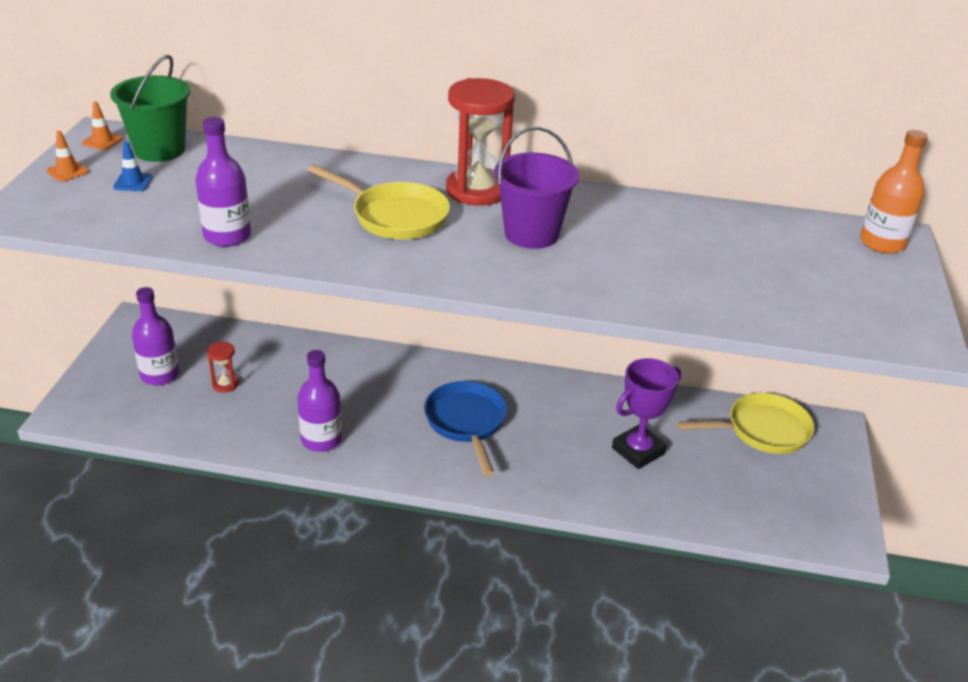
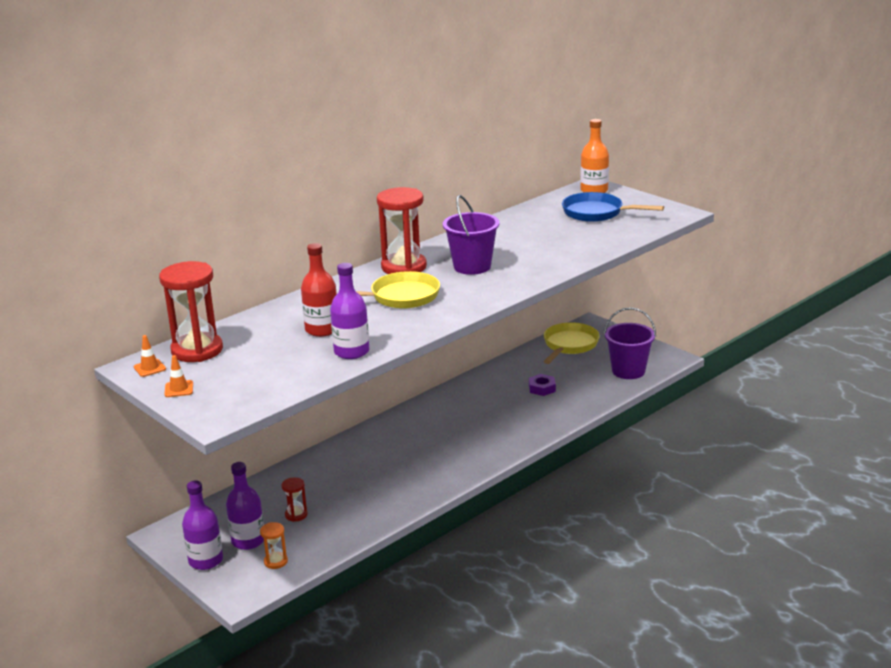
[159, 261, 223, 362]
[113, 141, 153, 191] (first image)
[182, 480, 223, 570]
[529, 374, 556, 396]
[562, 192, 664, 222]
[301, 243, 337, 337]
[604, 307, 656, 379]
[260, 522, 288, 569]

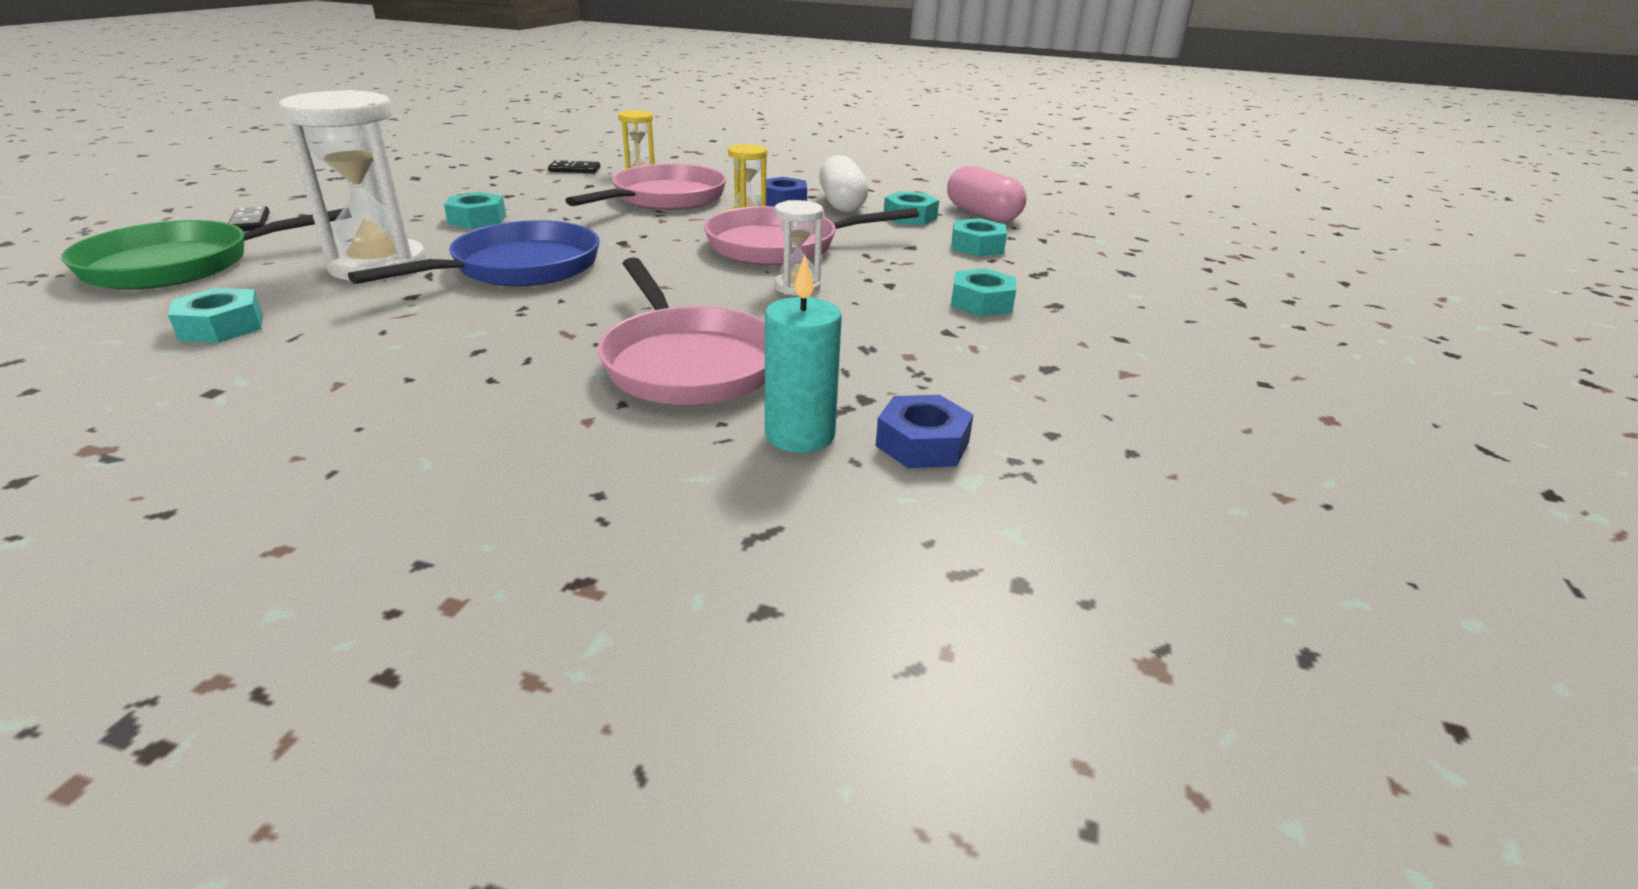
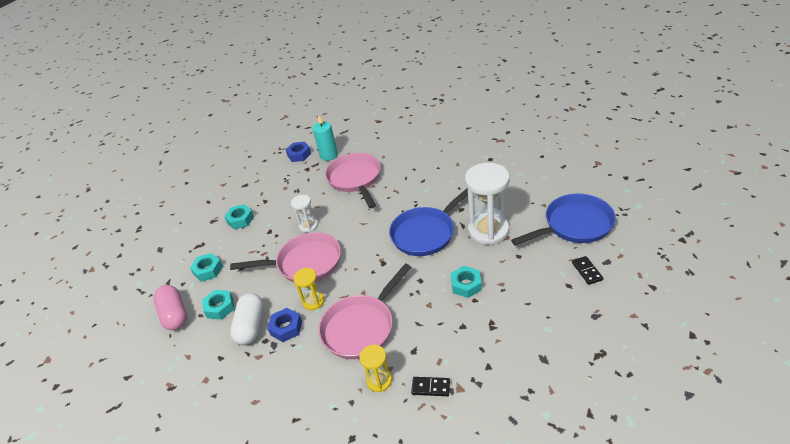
[511, 194, 616, 246]
[168, 288, 263, 343] (first image)

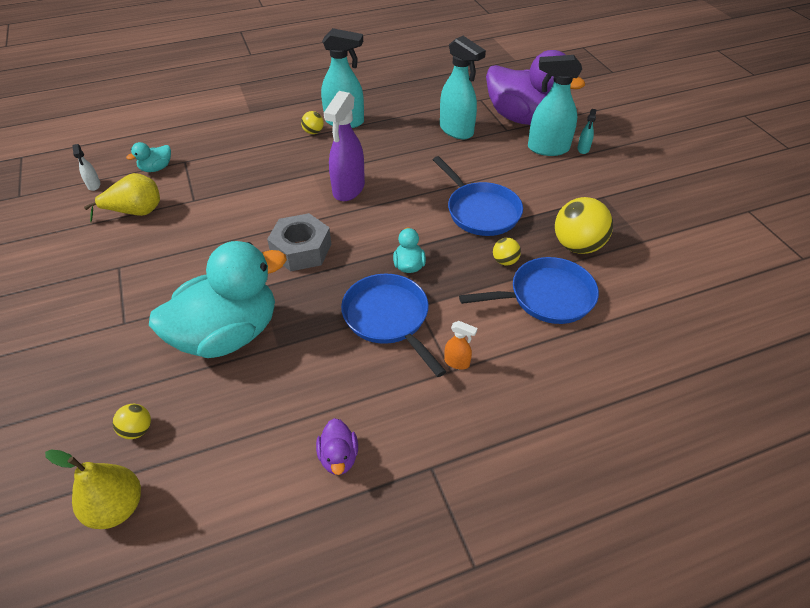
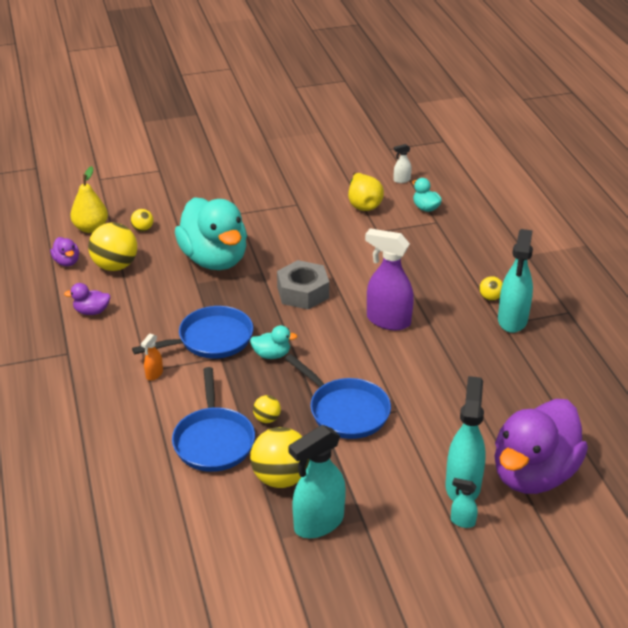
[289, 425, 346, 538]
[285, 354, 391, 439]
[88, 222, 137, 271]
[50, 237, 79, 266]

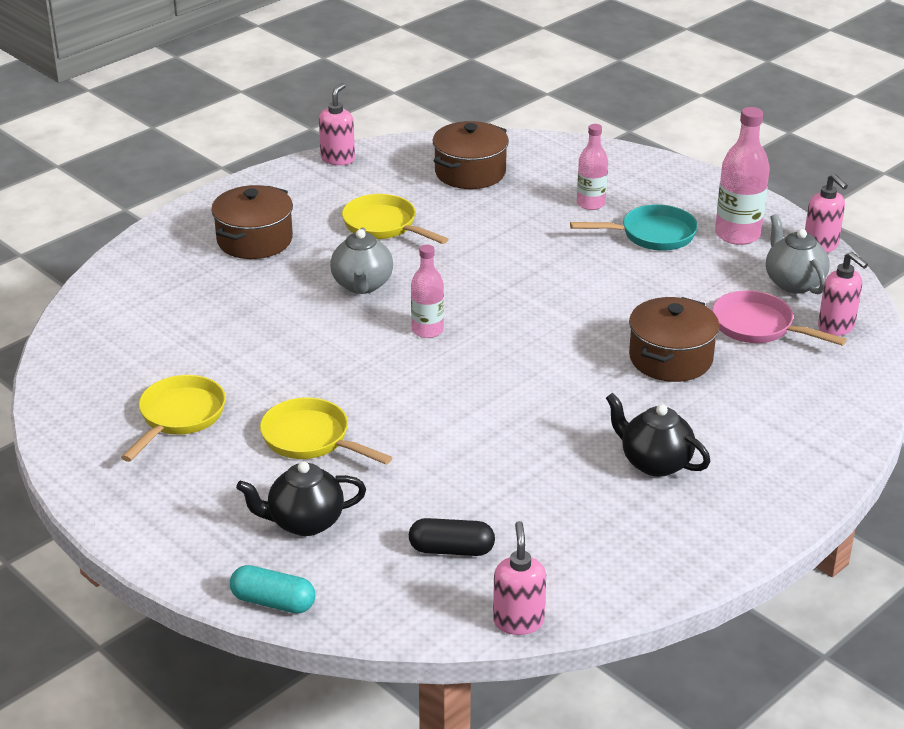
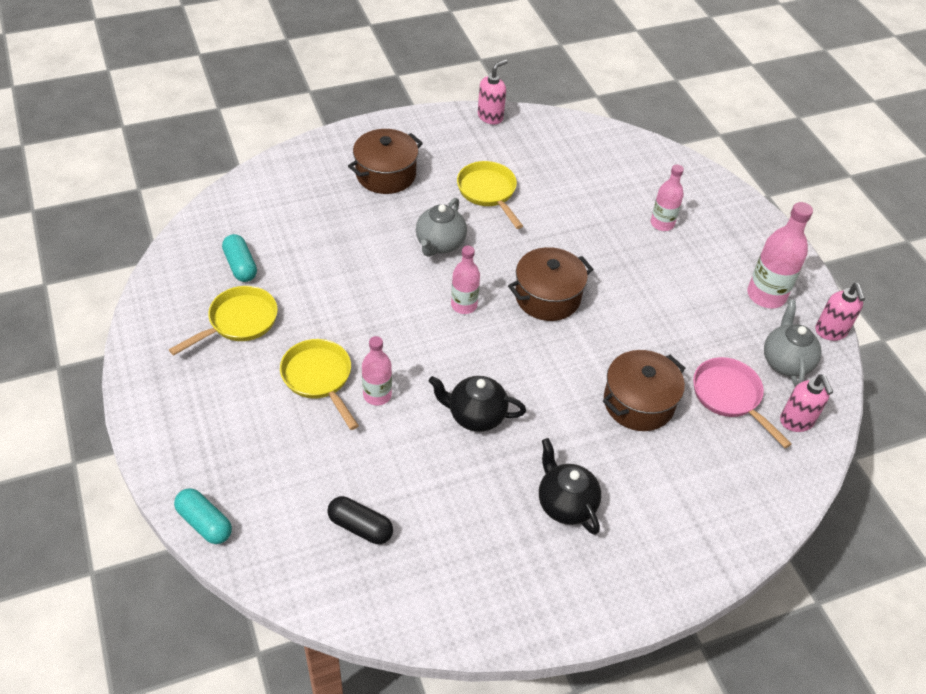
[508, 247, 593, 321]
[570, 204, 698, 251] (first image)
[429, 376, 526, 432]
[493, 521, 546, 635] (first image)
[222, 234, 257, 282]
[362, 336, 392, 405]

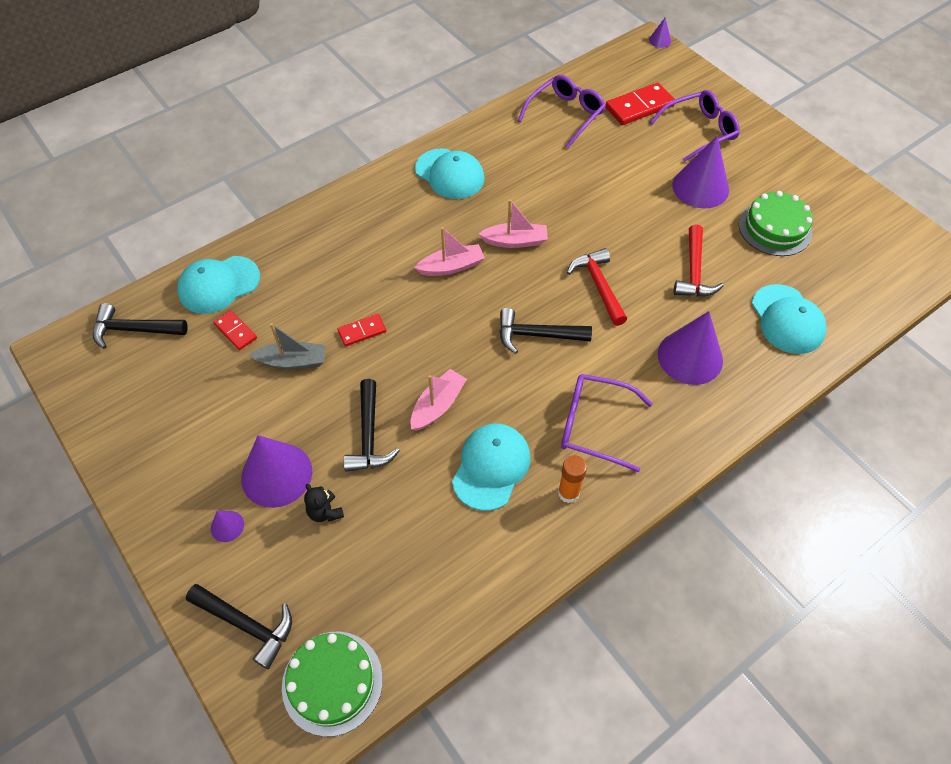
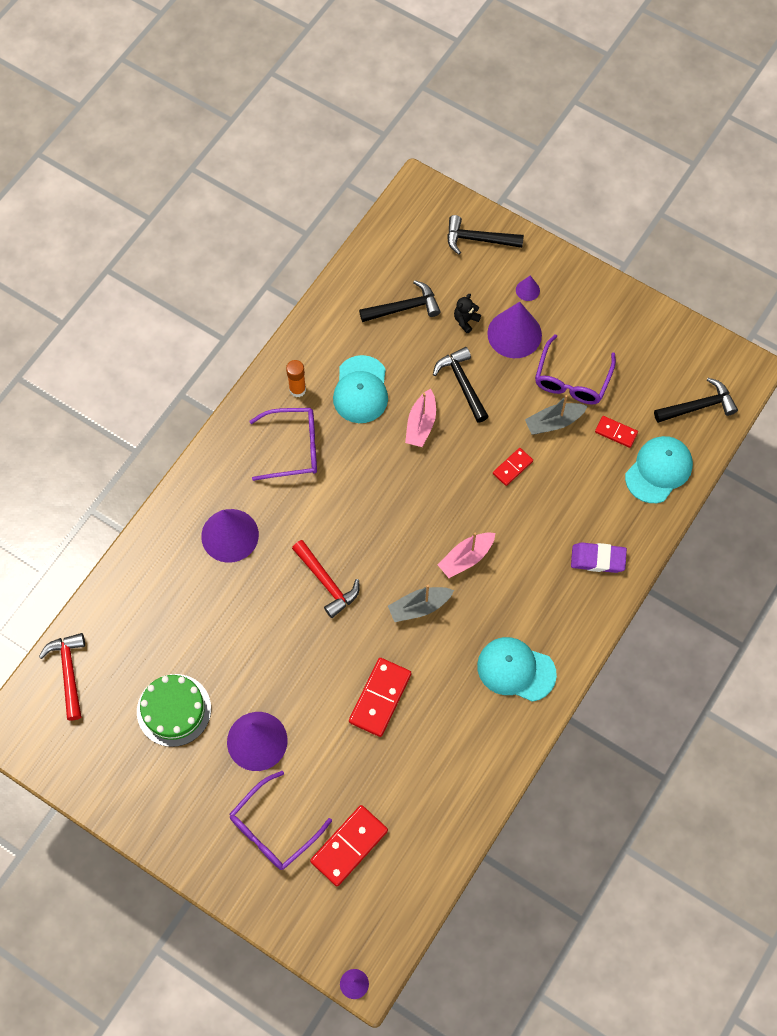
[535, 334, 616, 404]
[388, 585, 454, 622]
[39, 633, 85, 720]
[752, 284, 827, 354] (first image)
[359, 280, 441, 322]
[454, 294, 481, 333]
[282, 631, 383, 737] (first image)
[571, 542, 627, 573]
[349, 658, 411, 737]

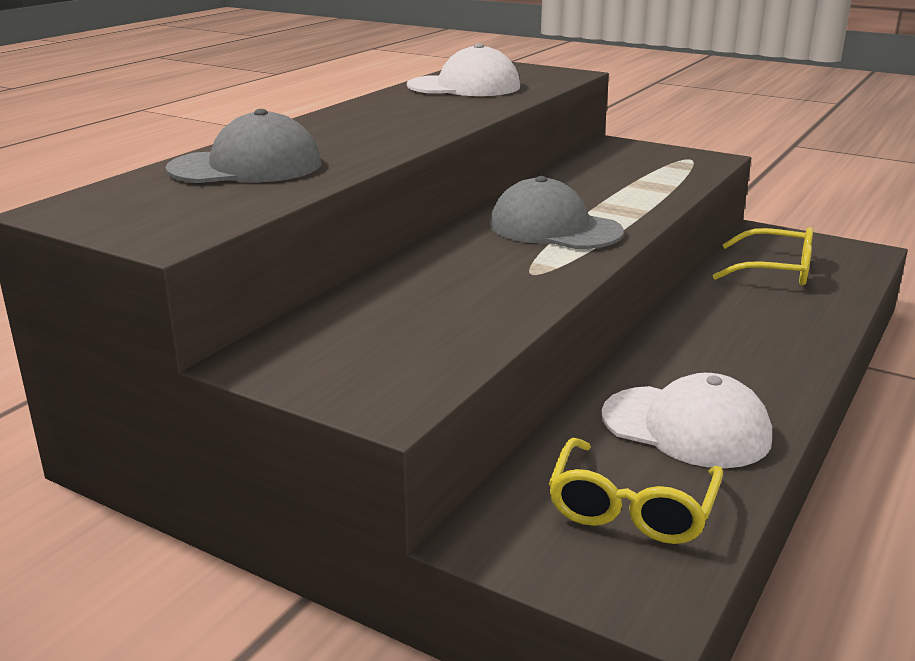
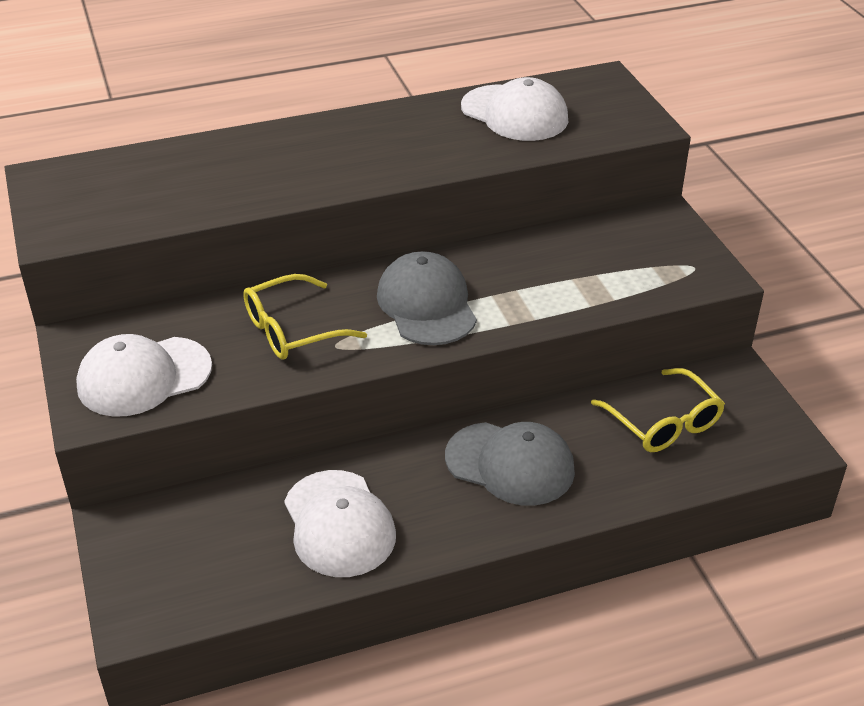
[445, 422, 575, 506]
[243, 274, 367, 360]
[76, 334, 212, 417]

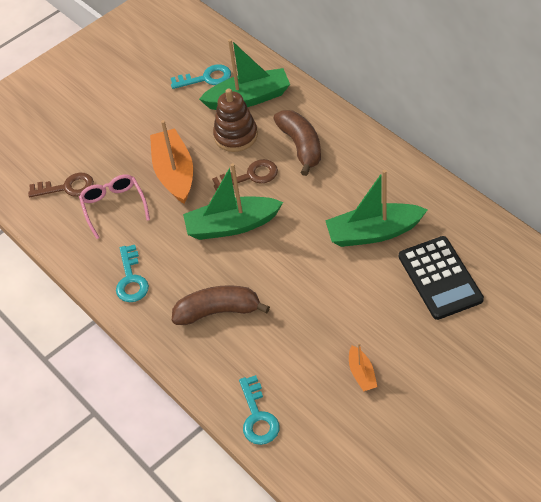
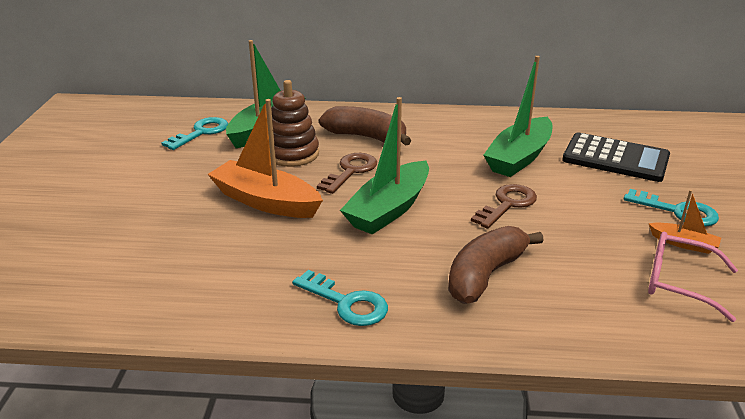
[471, 184, 537, 229]
[648, 232, 738, 322]
[624, 189, 719, 227]

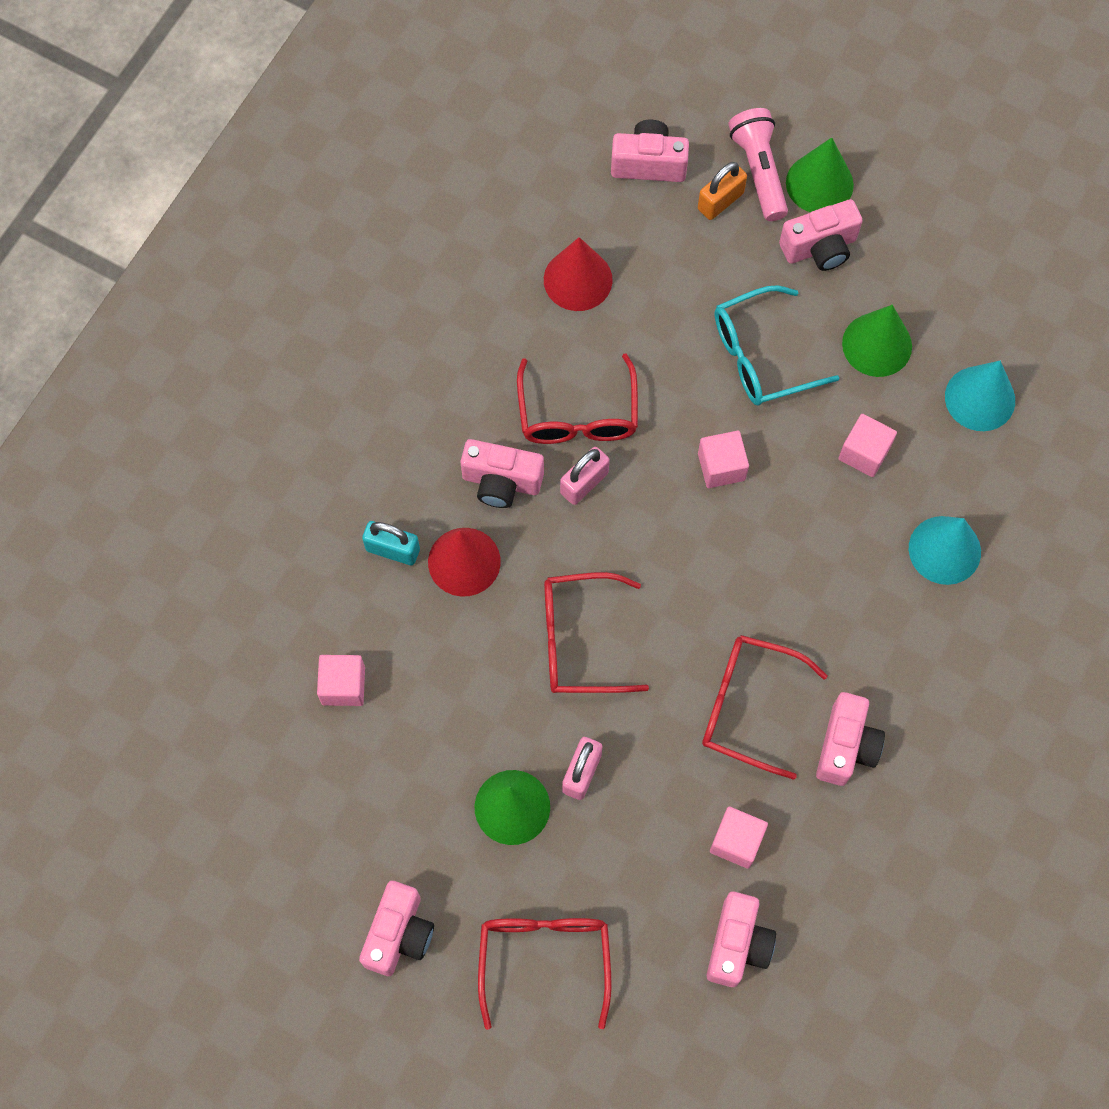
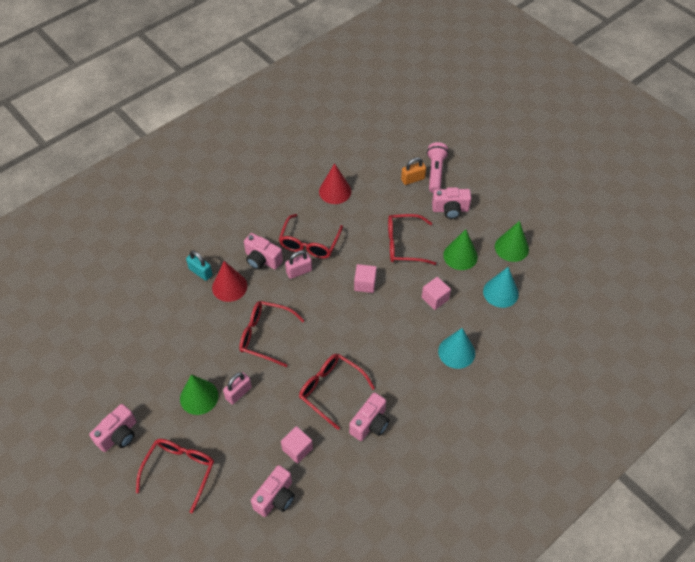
[611, 120, 689, 182] (first image)
[495, 221, 529, 262]
[388, 214, 436, 265]
[317, 655, 365, 706] (first image)

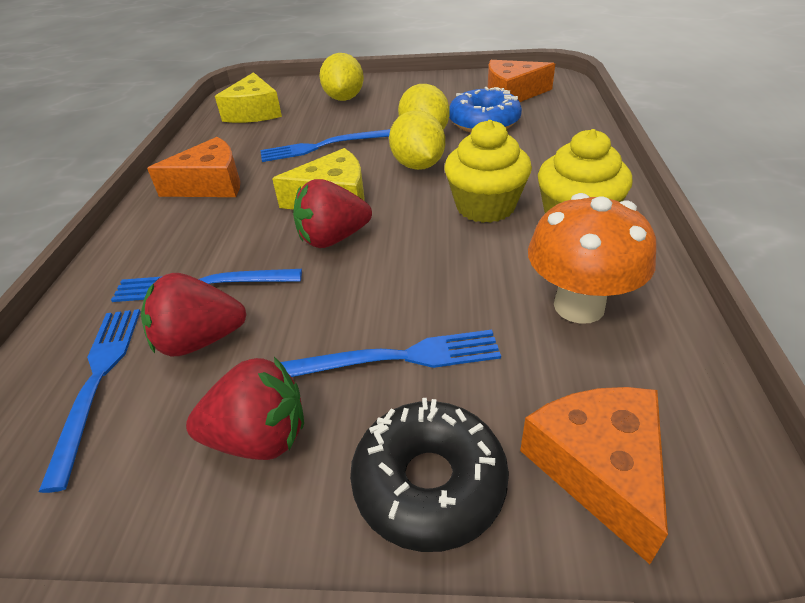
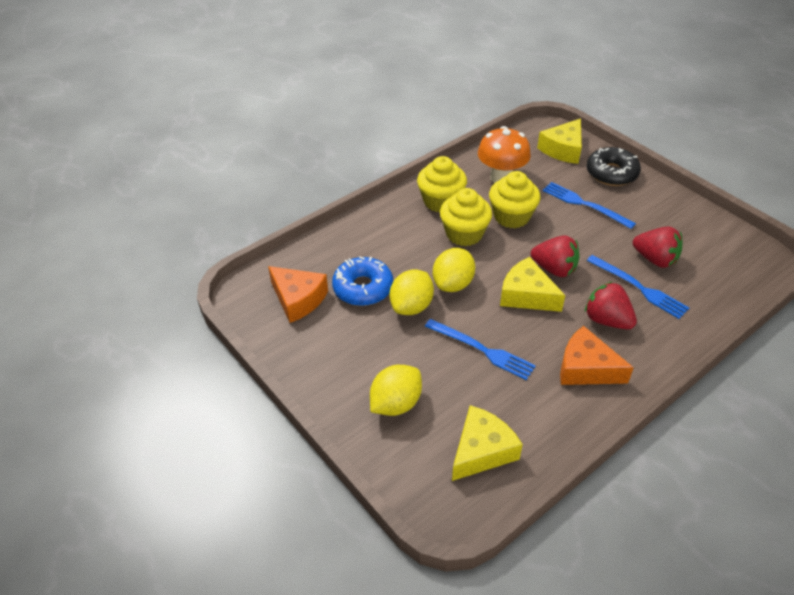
[38, 309, 141, 493] (first image)
[585, 282, 637, 329]
[537, 119, 582, 164]
[489, 171, 540, 228]

